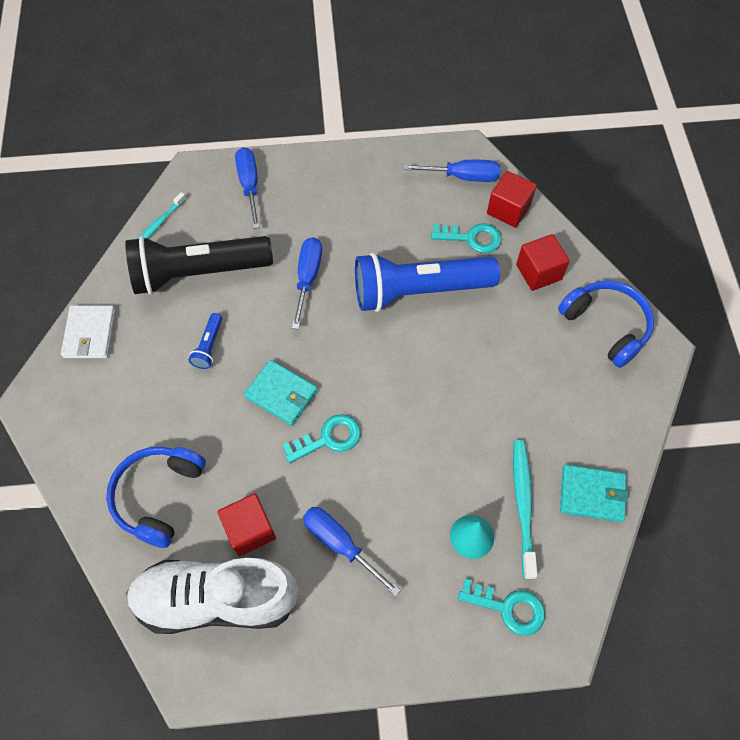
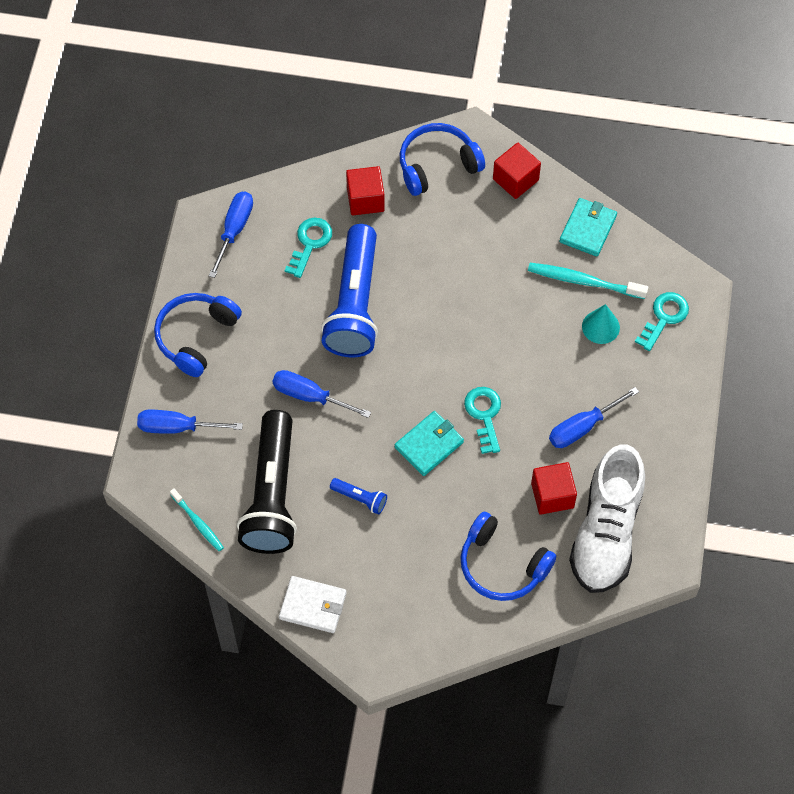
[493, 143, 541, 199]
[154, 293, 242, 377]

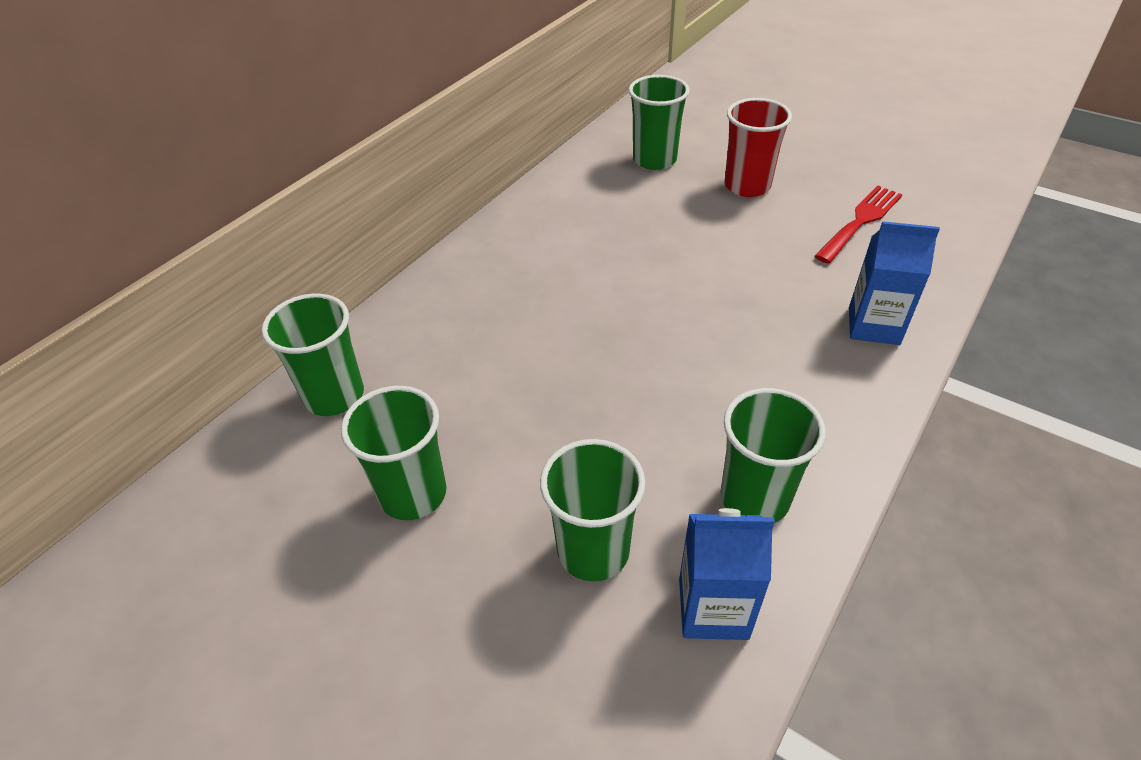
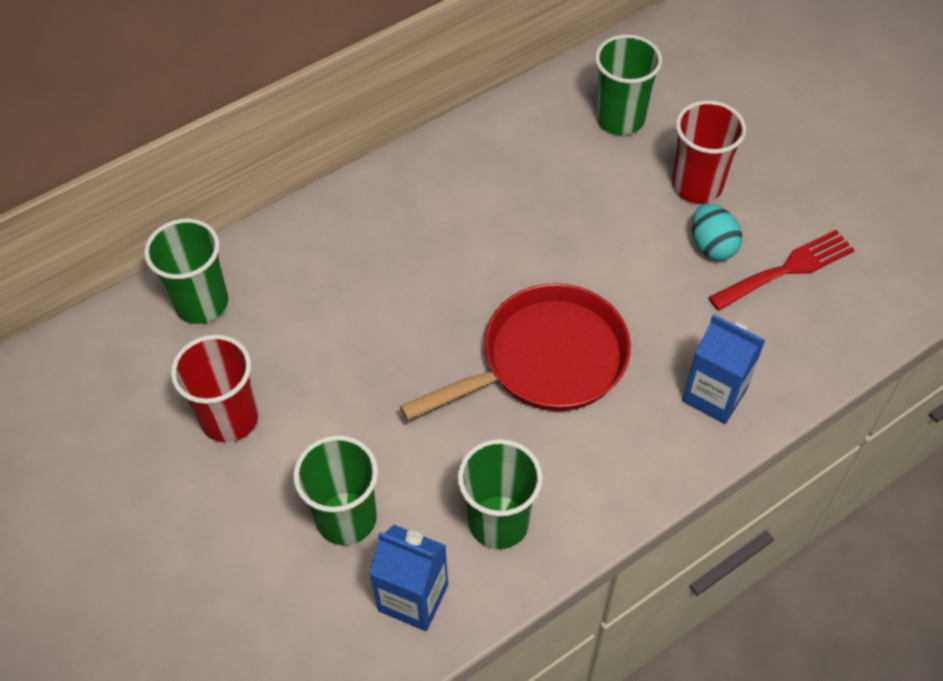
[171, 334, 258, 443]
[692, 204, 742, 261]
[400, 283, 631, 421]

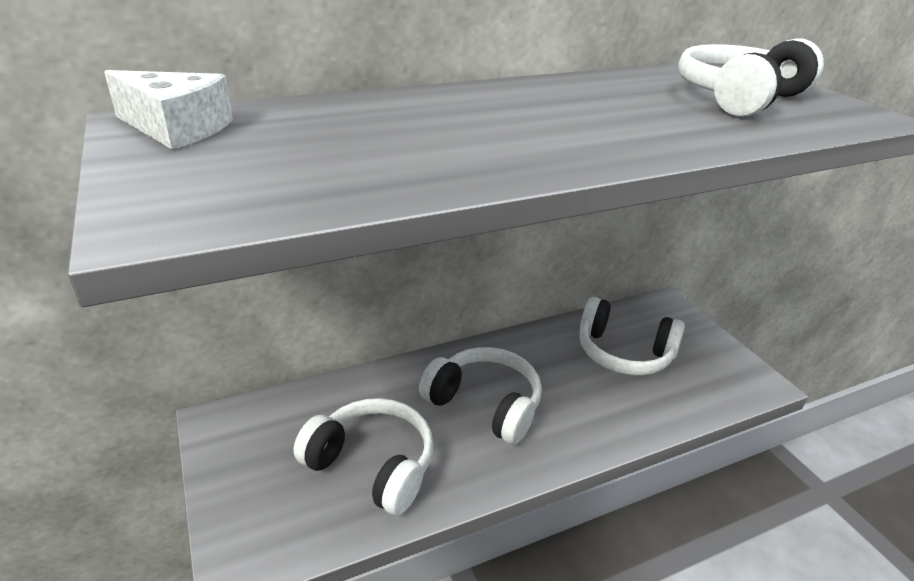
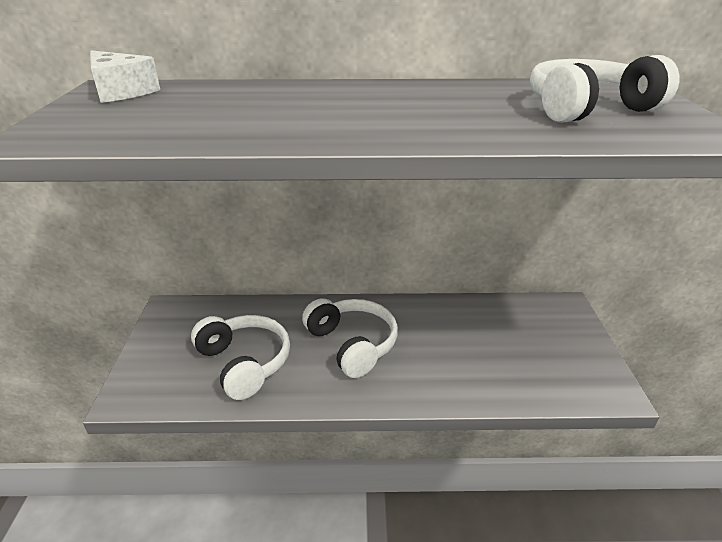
[579, 297, 685, 376] (first image)

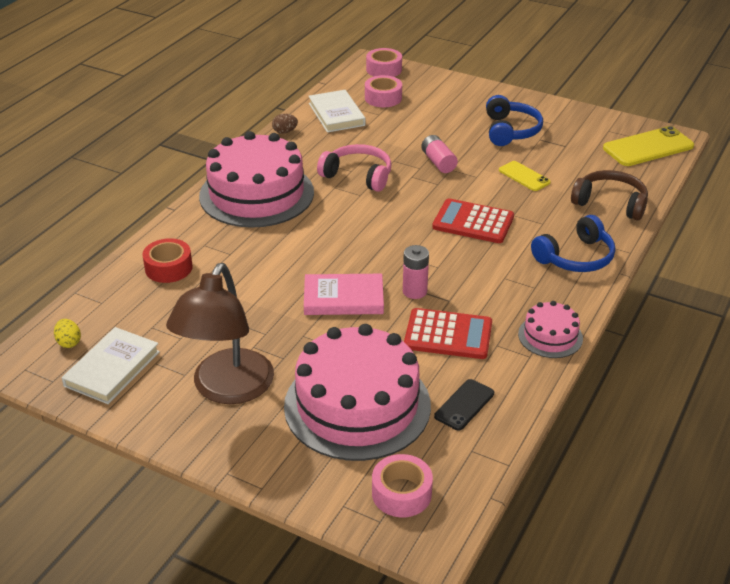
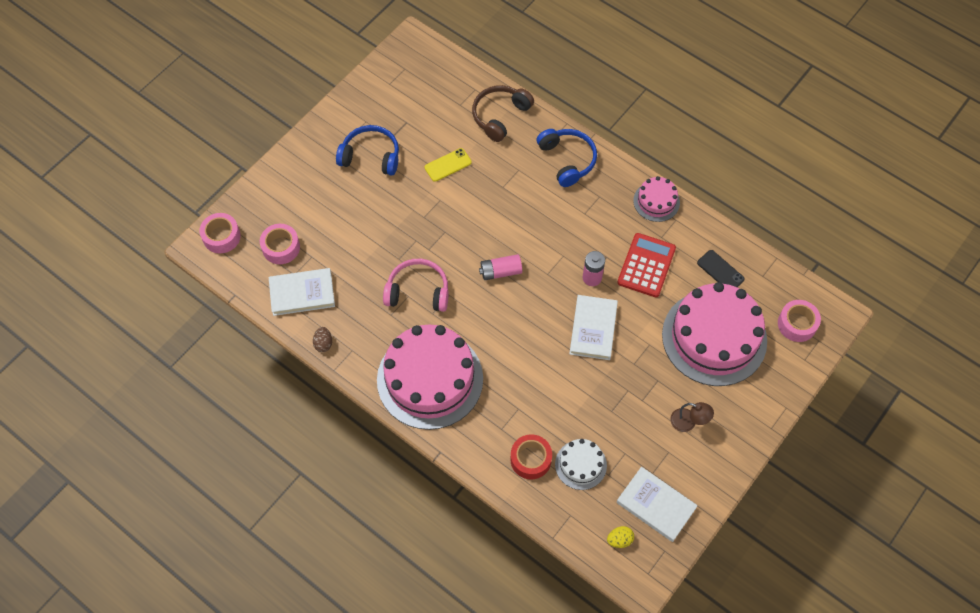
[603, 126, 694, 166] (first image)
[479, 254, 522, 280]
[383, 259, 449, 312]
[432, 199, 514, 243] (first image)
[670, 402, 714, 432]
[569, 295, 618, 360]
[555, 439, 607, 490]

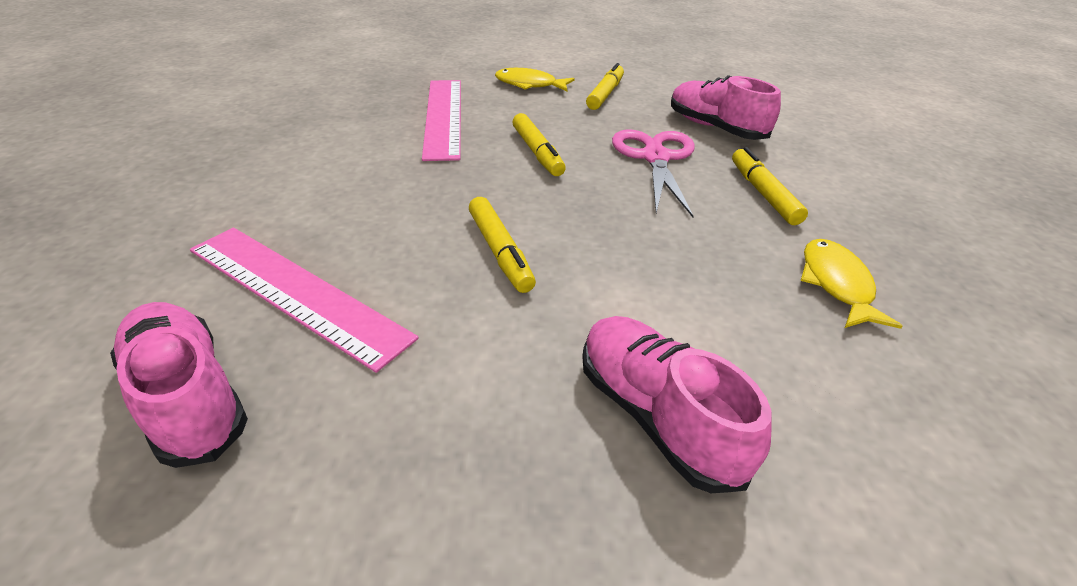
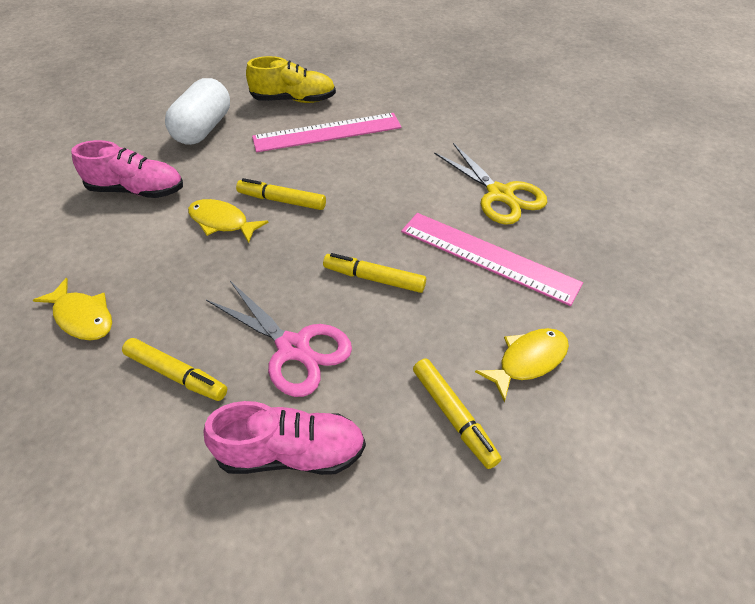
[246, 56, 336, 103]
[165, 78, 230, 145]
[434, 143, 547, 225]
[188, 199, 268, 243]

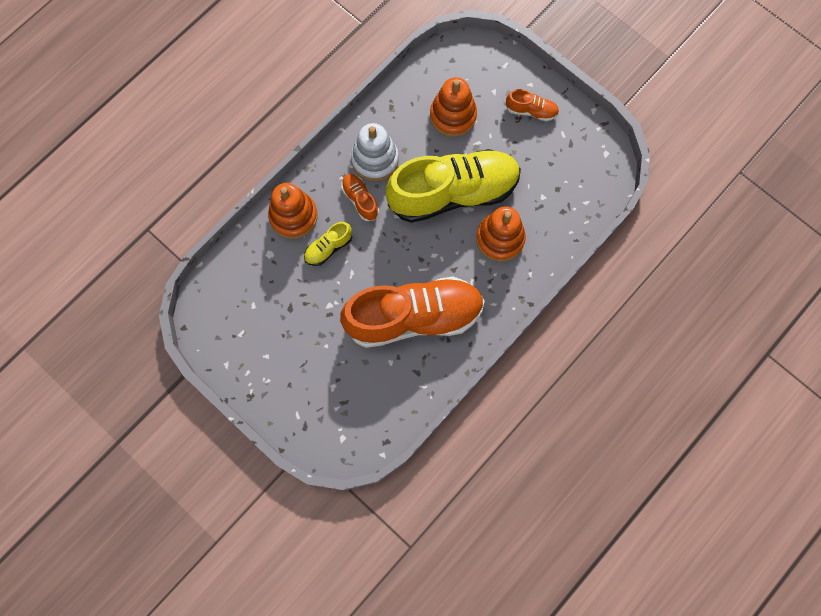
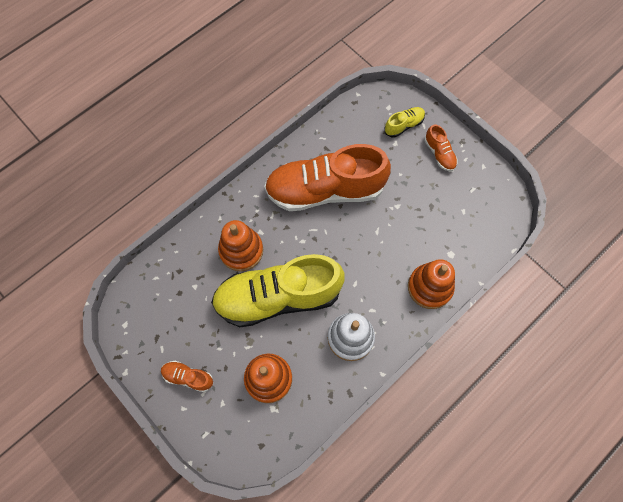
[424, 124, 458, 171]
[384, 107, 425, 137]

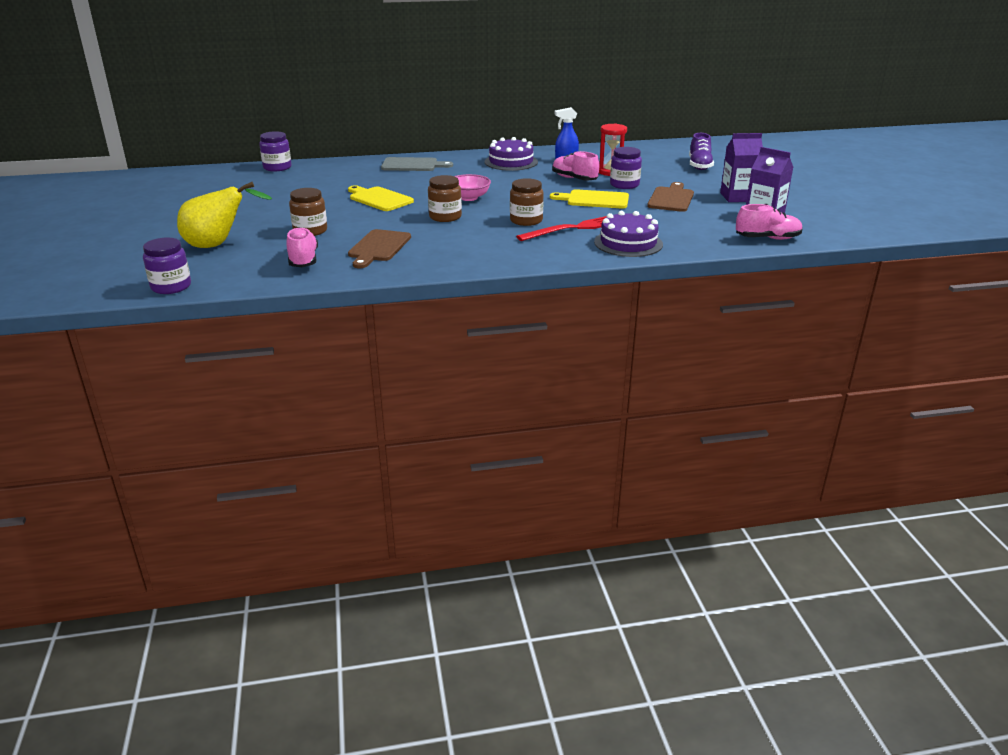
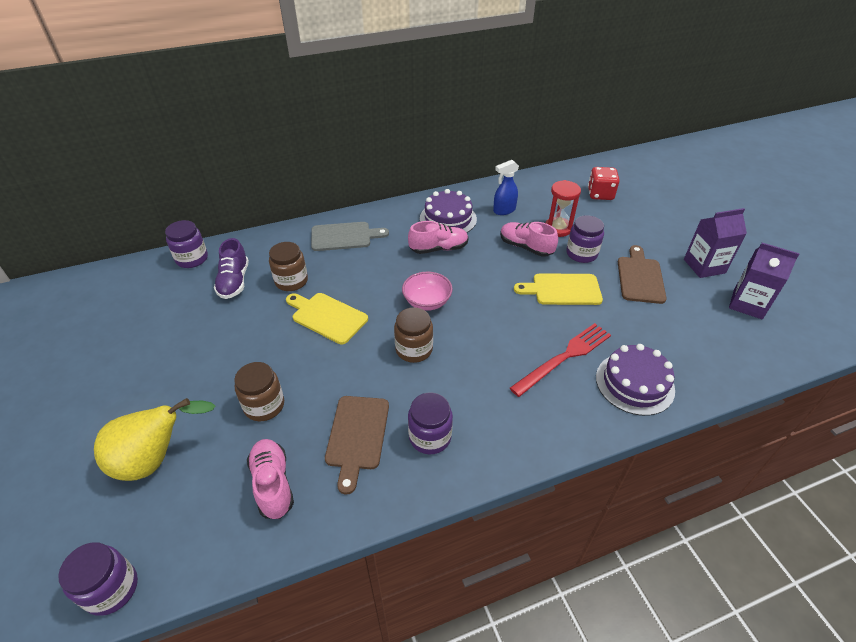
[214, 238, 249, 299]
[269, 242, 308, 291]
[408, 221, 469, 254]
[588, 167, 619, 200]
[408, 393, 453, 454]

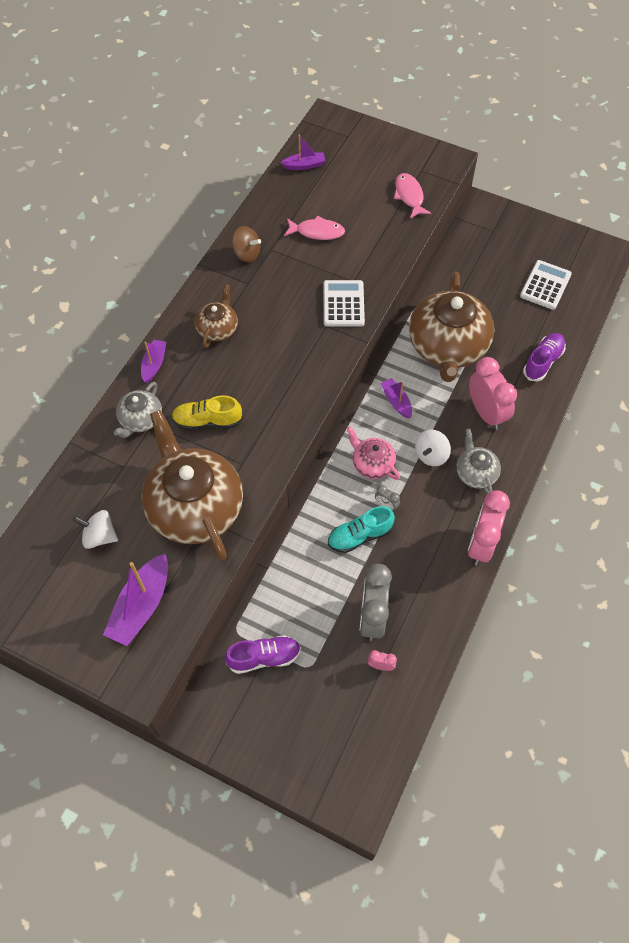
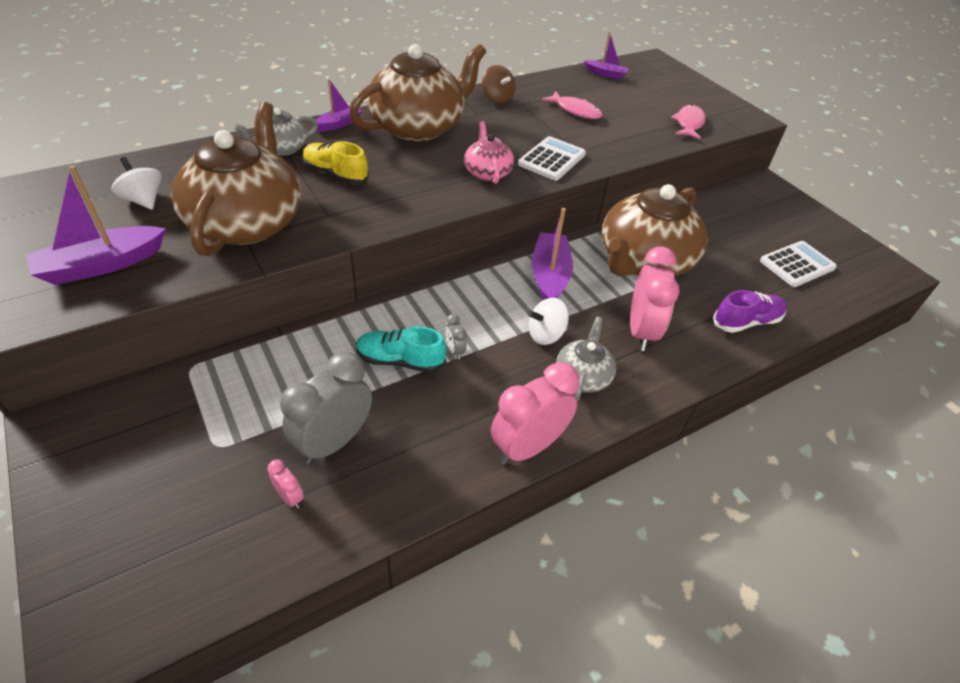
[349, 44, 486, 141]
[532, 208, 573, 300]
[464, 121, 514, 184]
[225, 635, 301, 674] (first image)

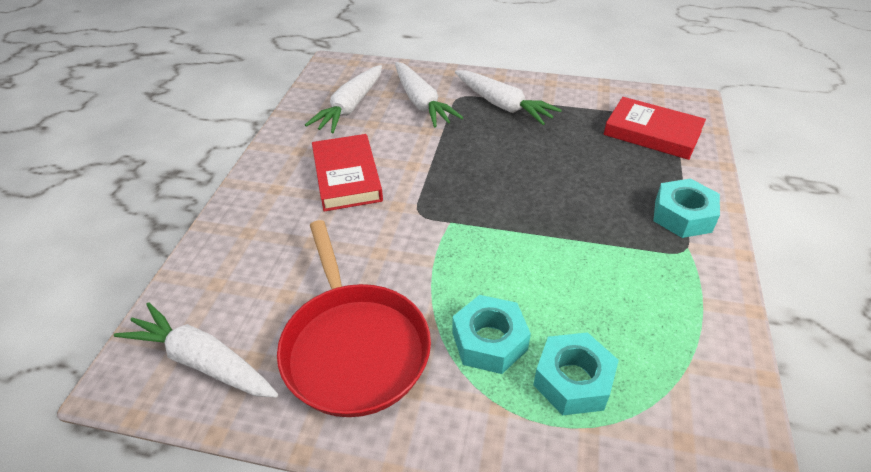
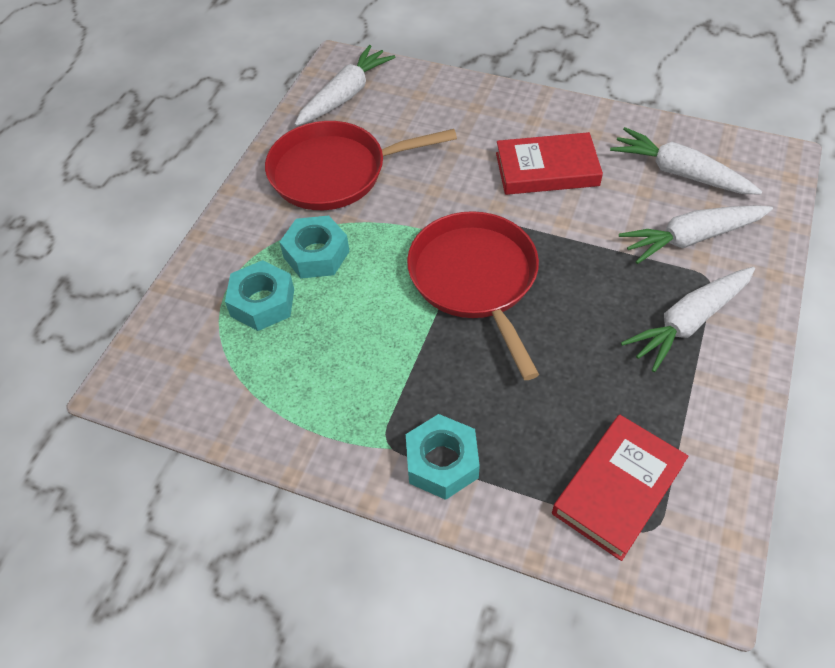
[407, 211, 539, 380]

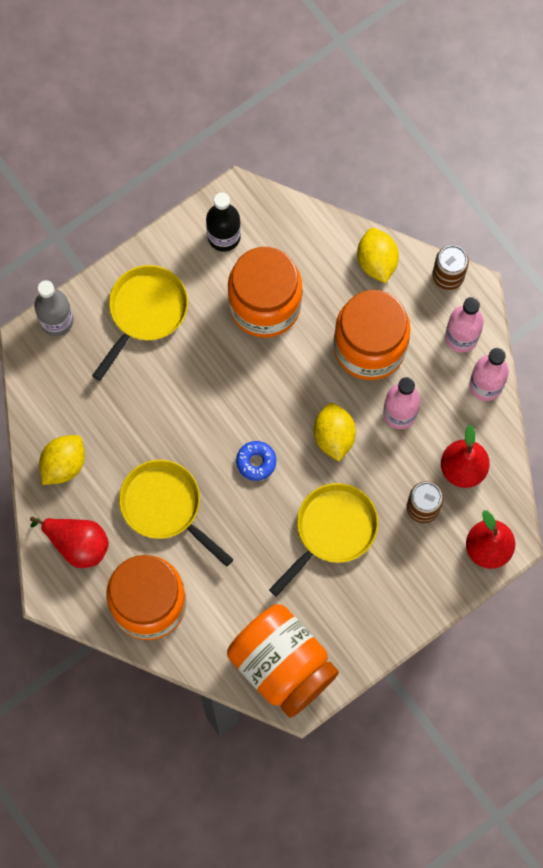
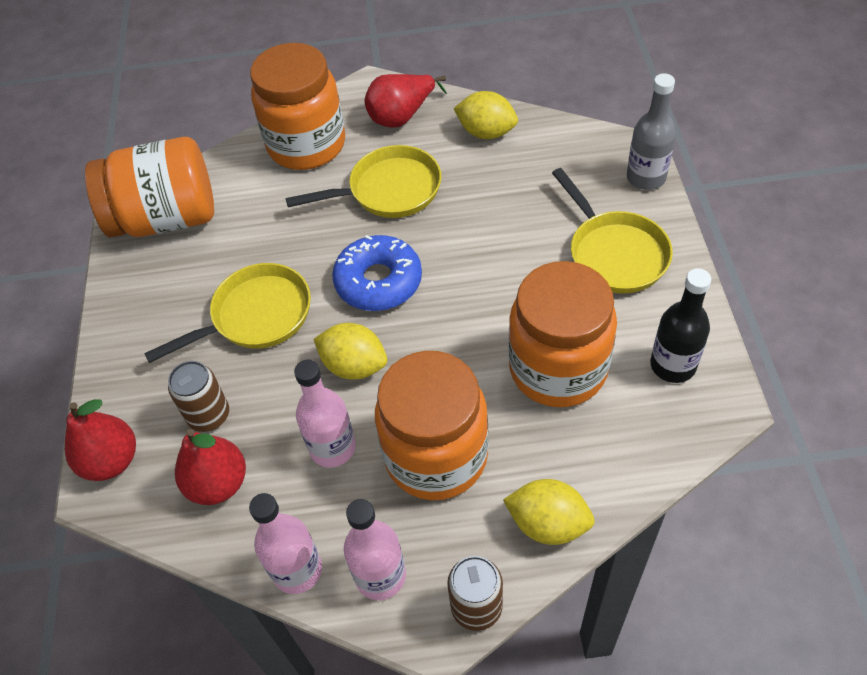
[453, 91, 518, 139]
[332, 235, 422, 311]
[144, 263, 311, 363]

